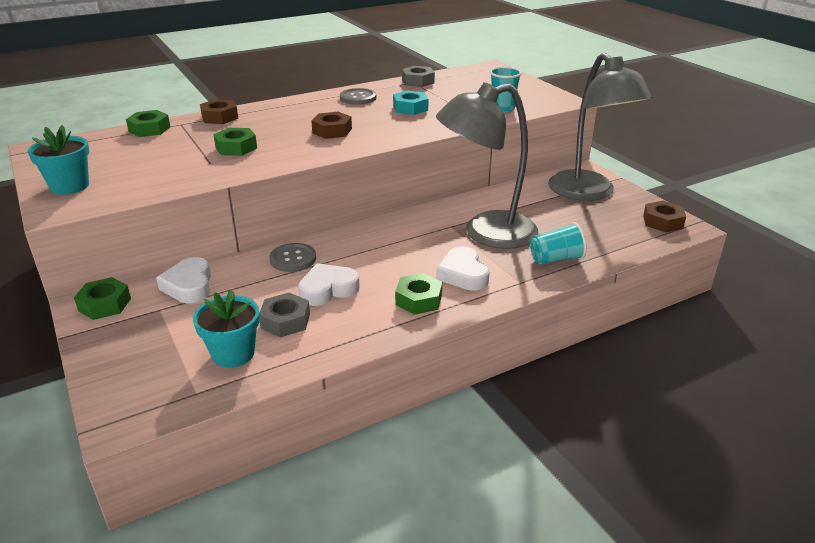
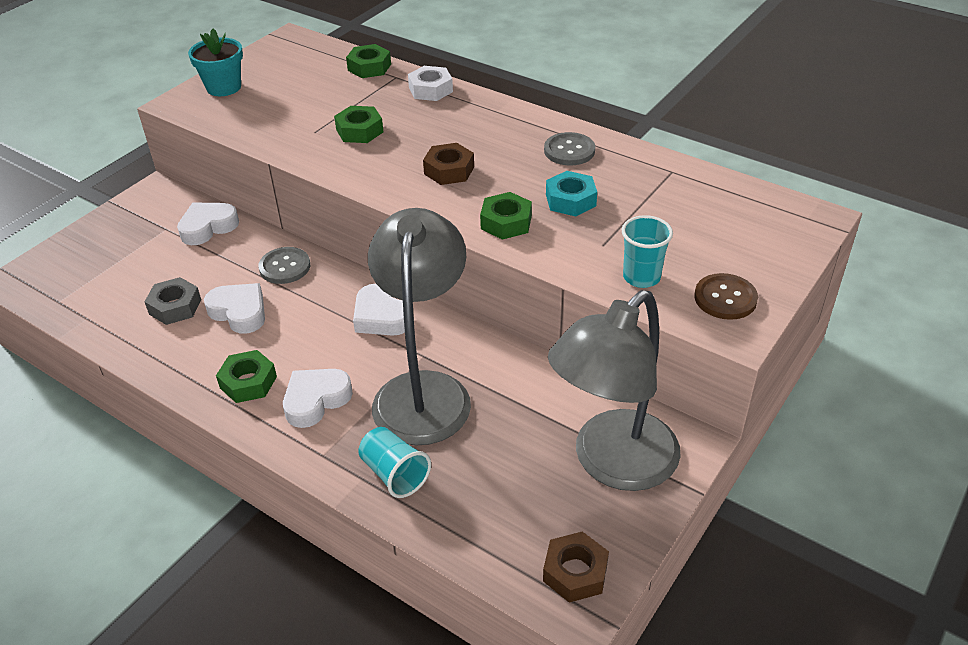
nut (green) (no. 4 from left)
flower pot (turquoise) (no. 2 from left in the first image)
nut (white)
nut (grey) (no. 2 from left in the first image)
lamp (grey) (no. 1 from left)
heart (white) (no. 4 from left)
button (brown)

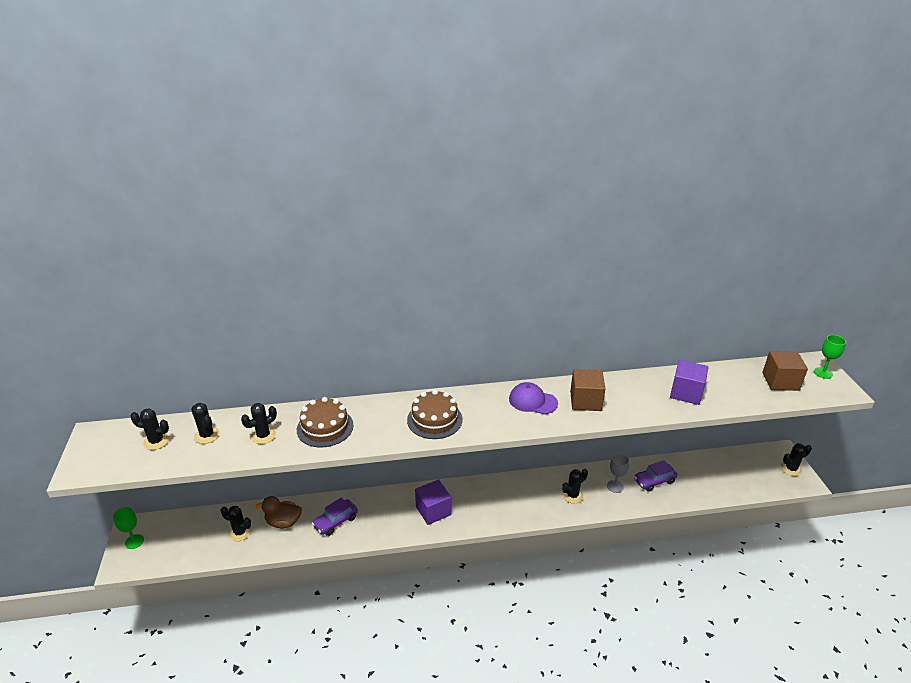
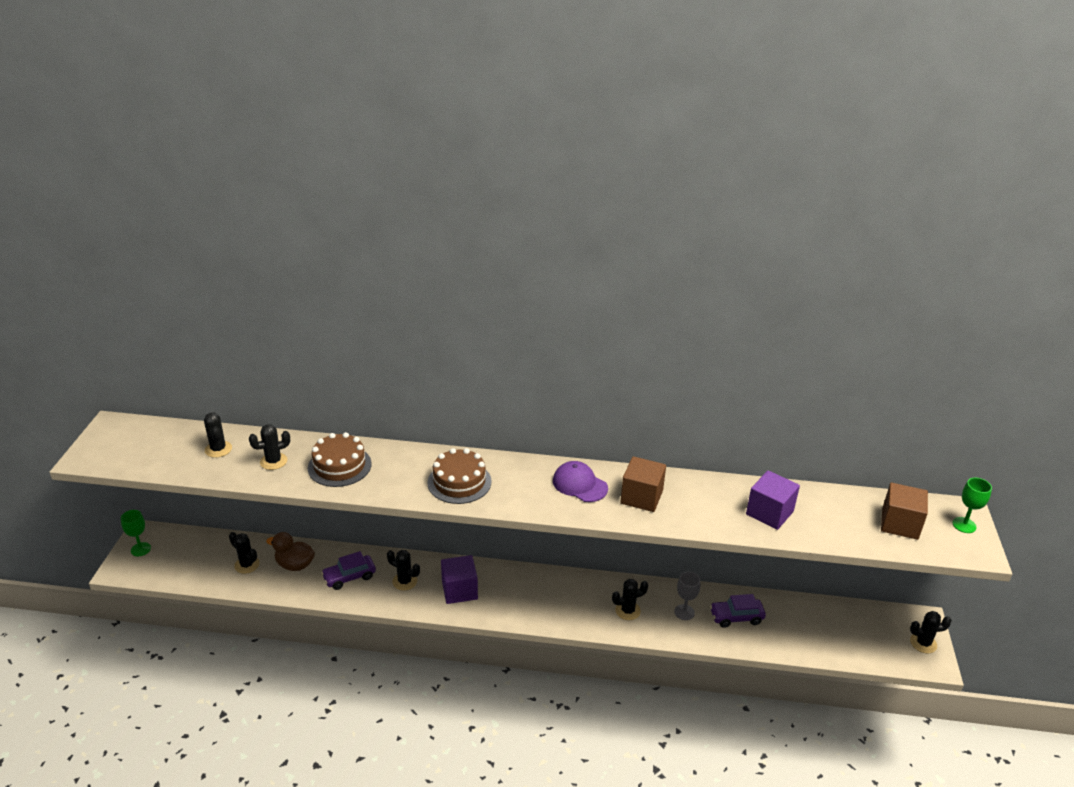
cactus (black) (no. 4 from left)

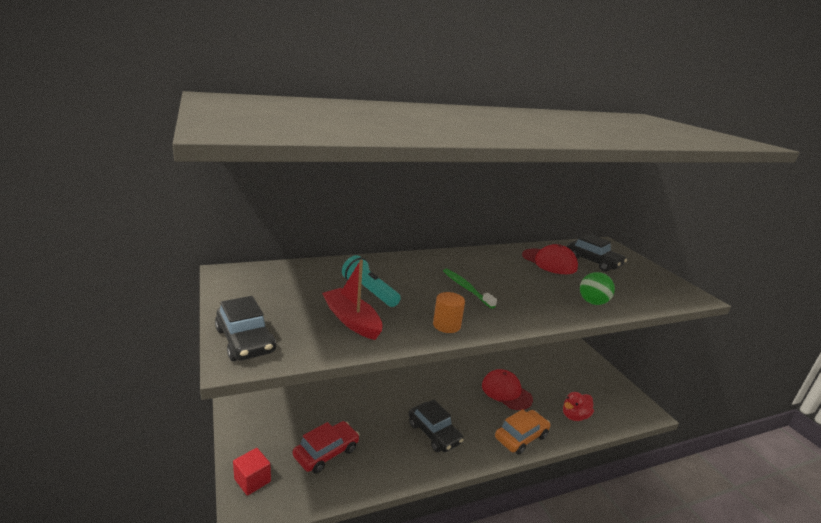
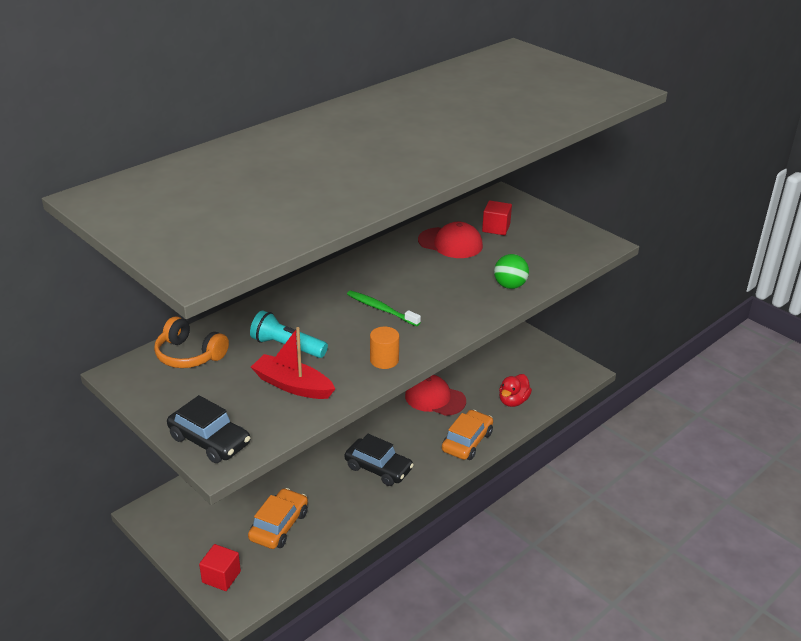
car (orange) (no. 1 from left)
cube (red) (no. 2 from left)
headphones (orange)

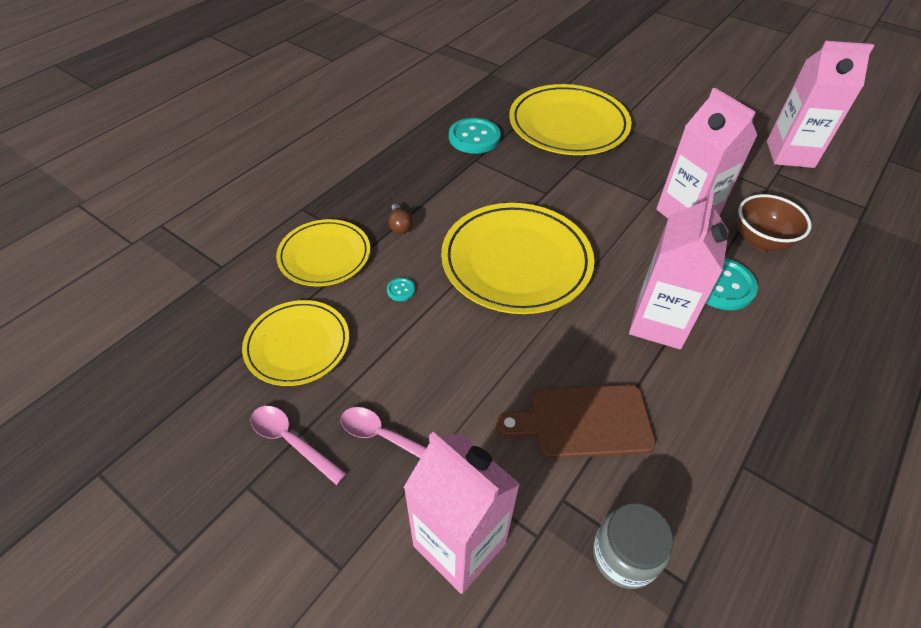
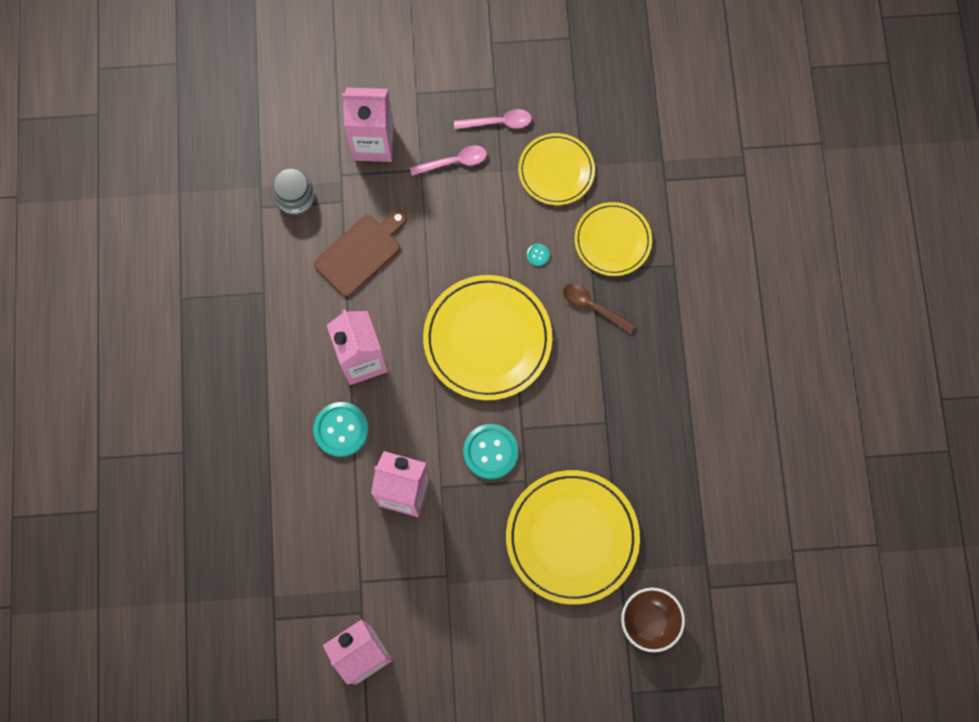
spoon (brown)
button (turquoise) (no. 2 from left)
bowl (brown)

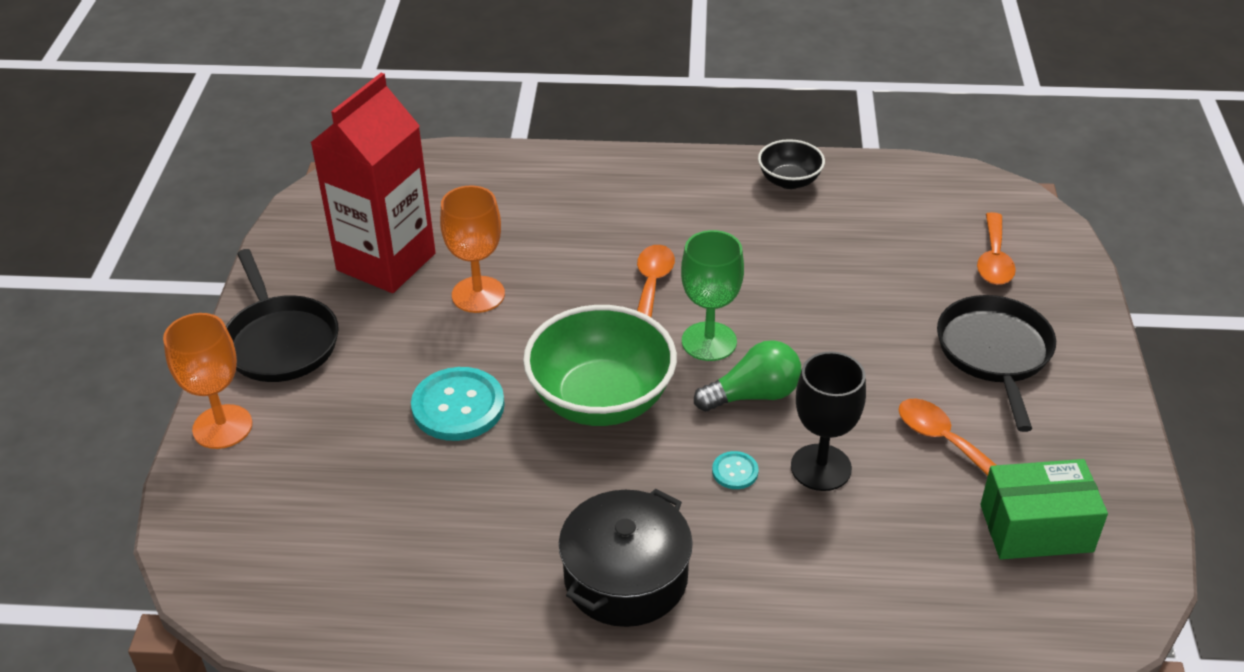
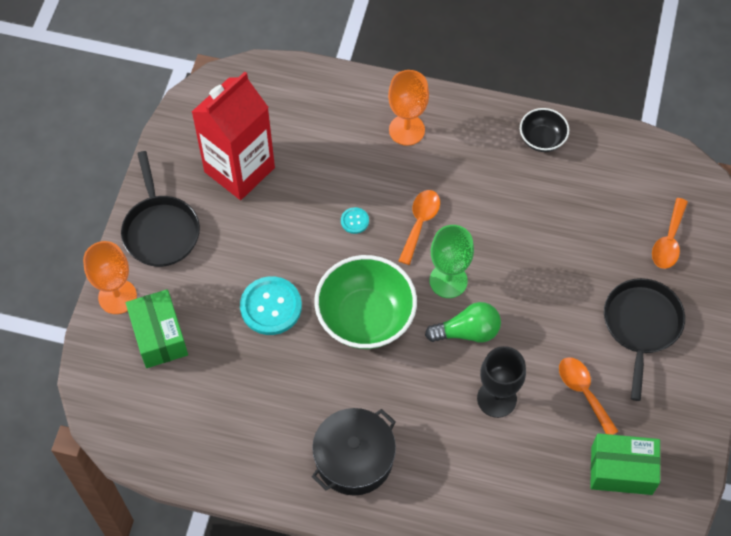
goblet (orange) (no. 2 from left)
button (turquoise) (no. 2 from left)
box (green) (no. 1 from left)

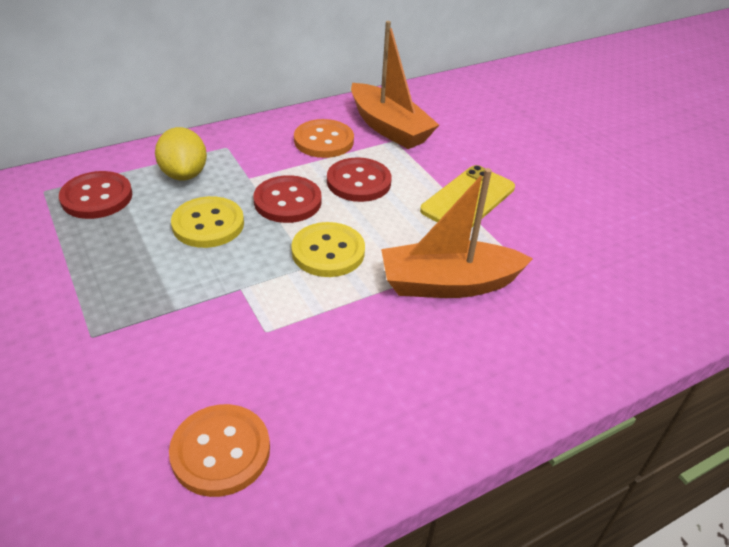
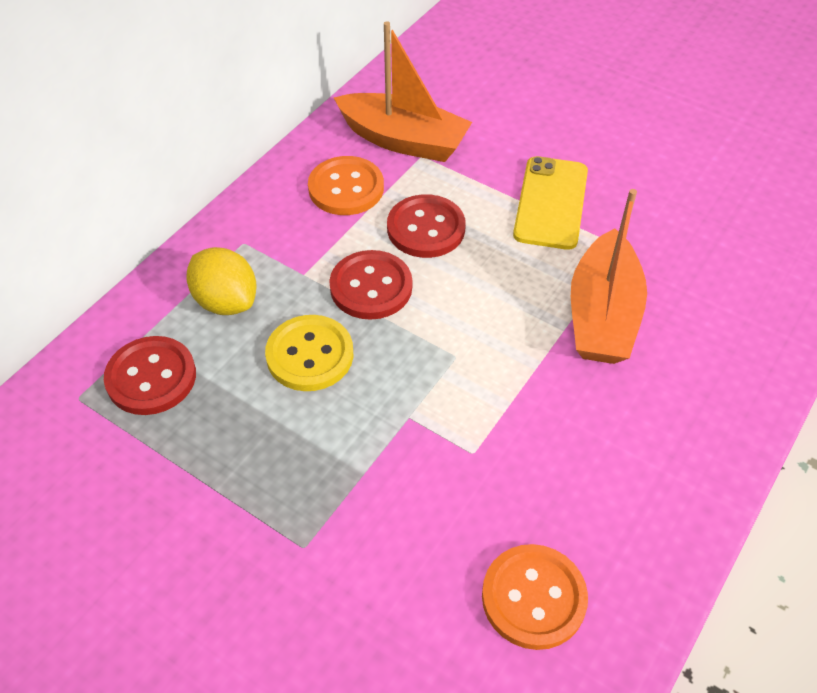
button (yellow) (no. 2 from left in the first image)
boat (orange) (no. 2 from left)

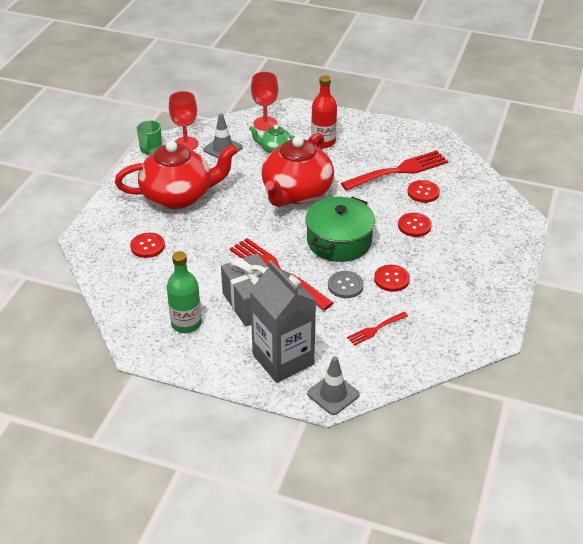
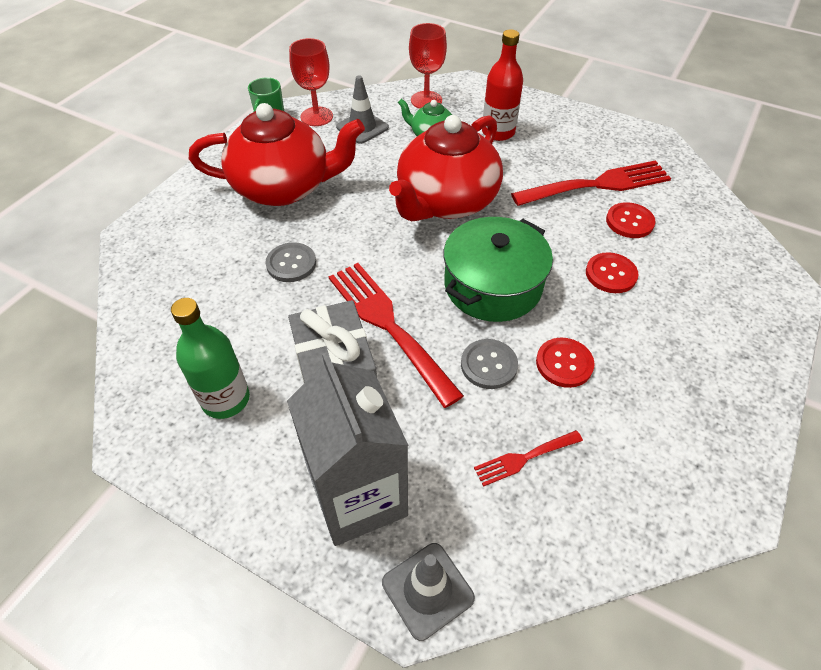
button (red) (no. 1 from left in the first image)
button (grey) (no. 1 from left)

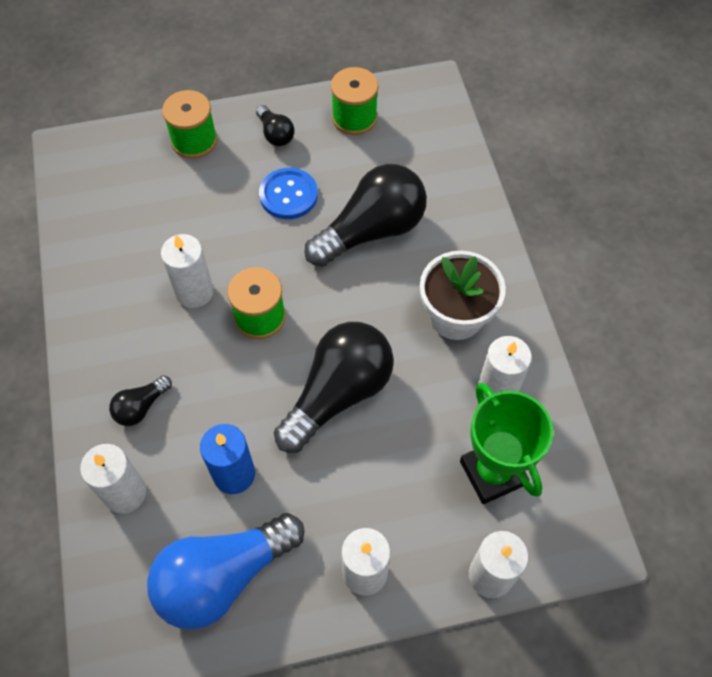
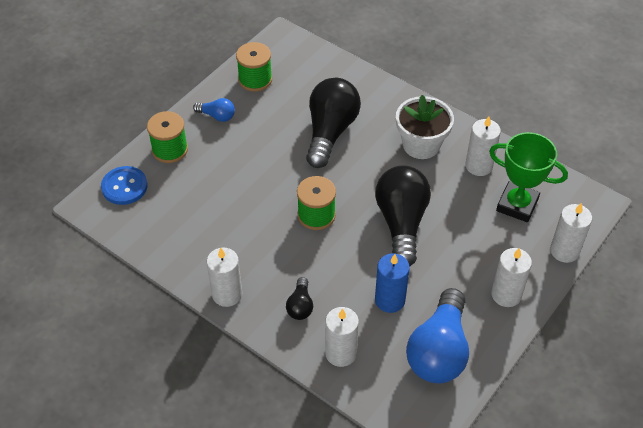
candle (white) (no. 1 from left)
light bulb (blue) (no. 1 from left)
button (blue)

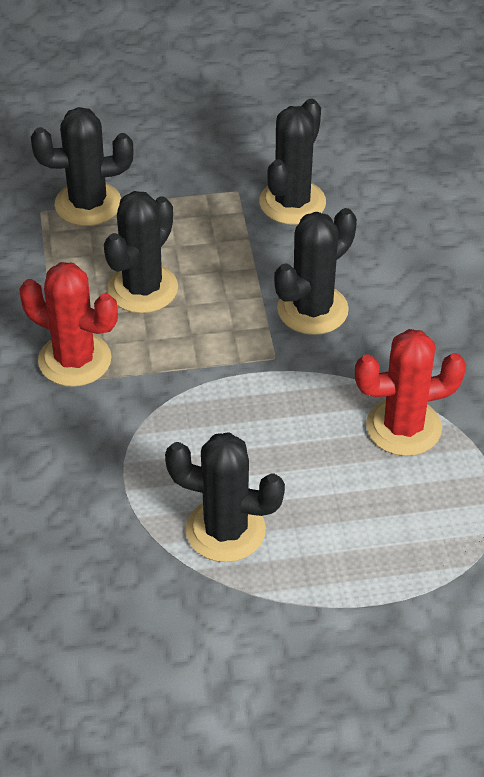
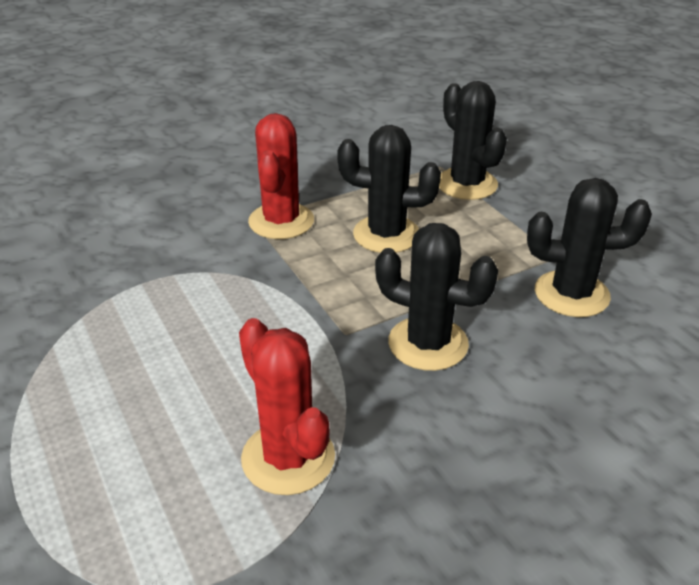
cactus (black) (no. 3 from left in the first image)

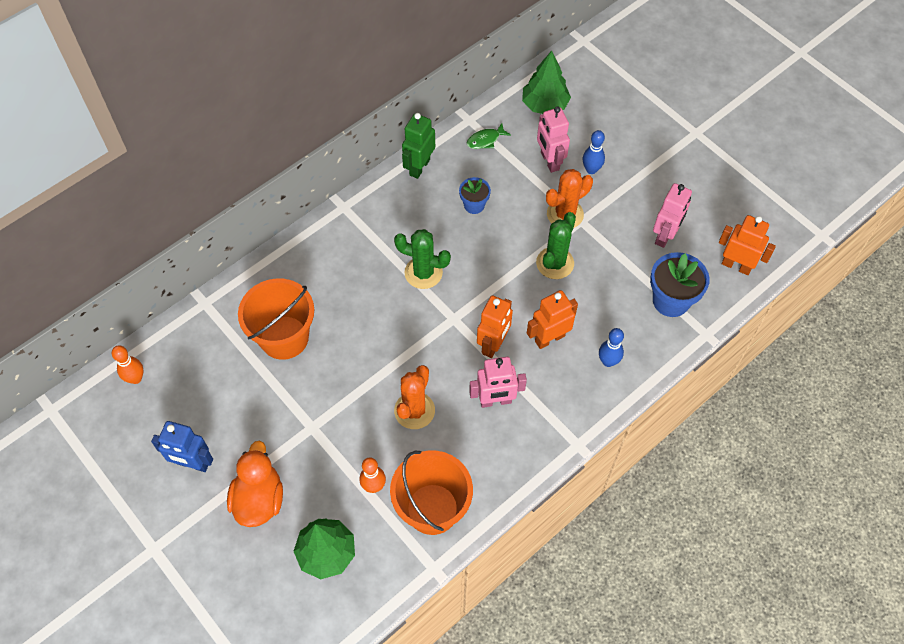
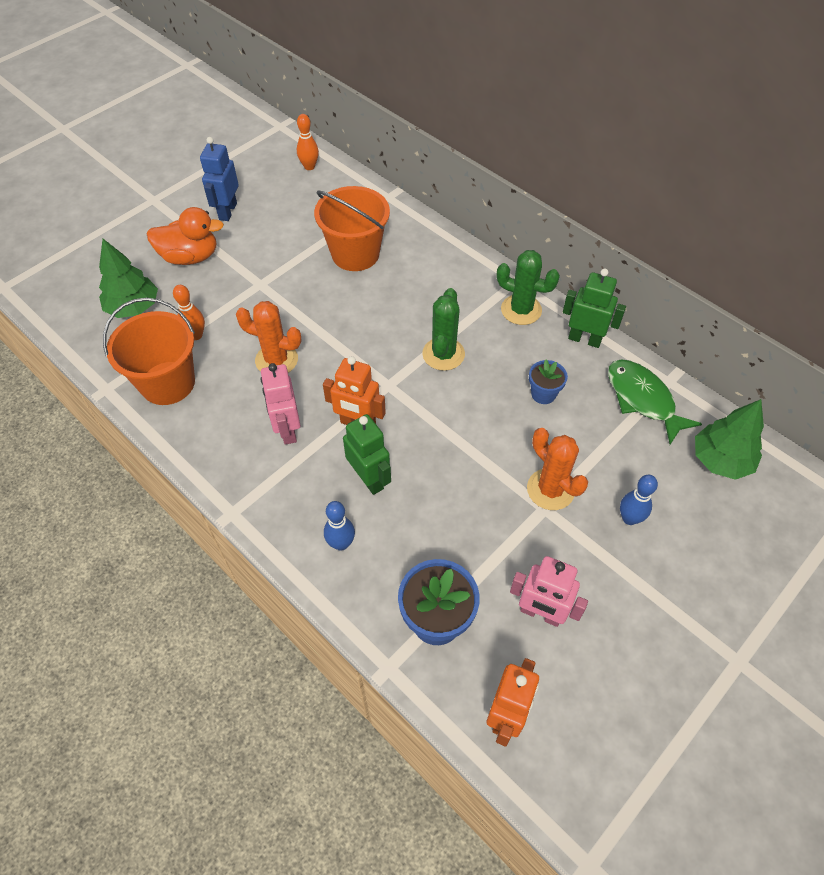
fish (green)
robot (green) (no. 1 from left)
cactus (green) (no. 2 from left)
robot (pink) (no. 2 from left in the first image)

